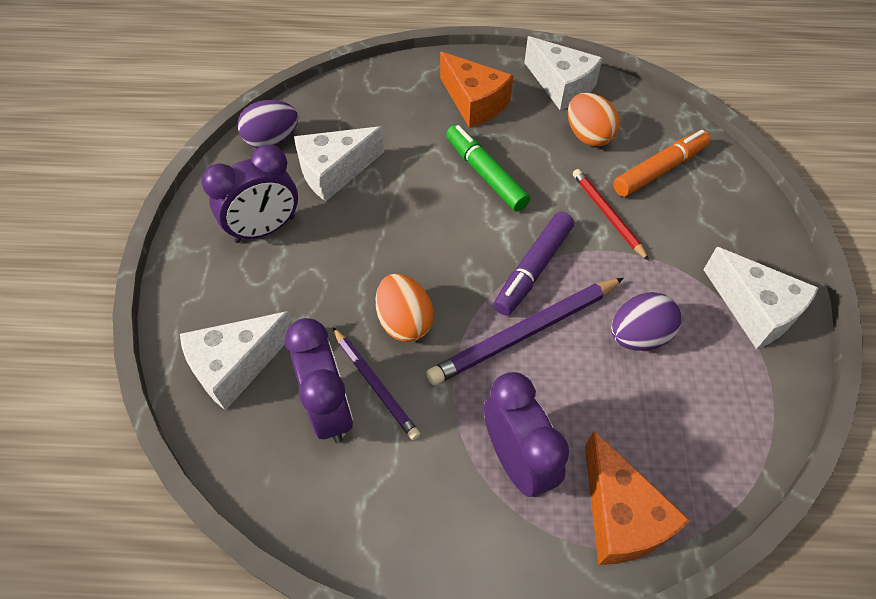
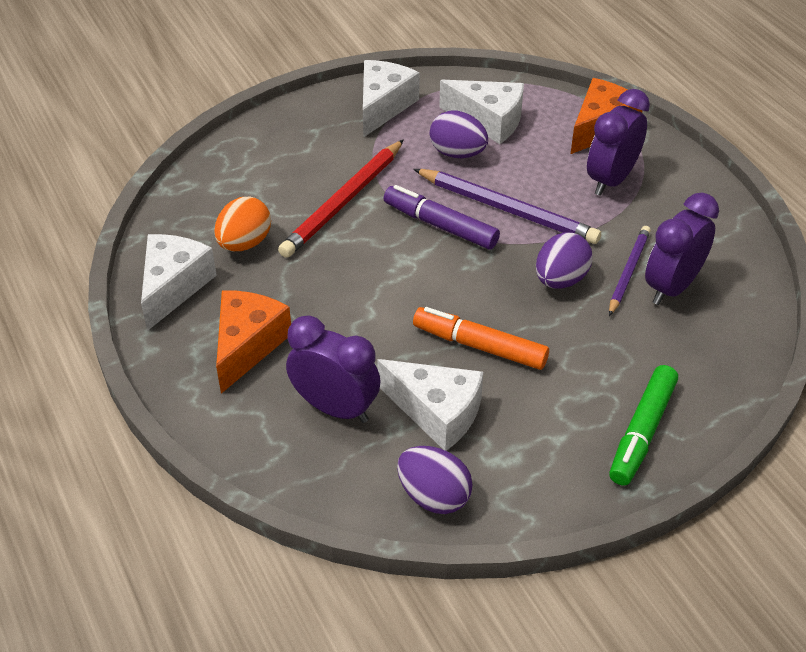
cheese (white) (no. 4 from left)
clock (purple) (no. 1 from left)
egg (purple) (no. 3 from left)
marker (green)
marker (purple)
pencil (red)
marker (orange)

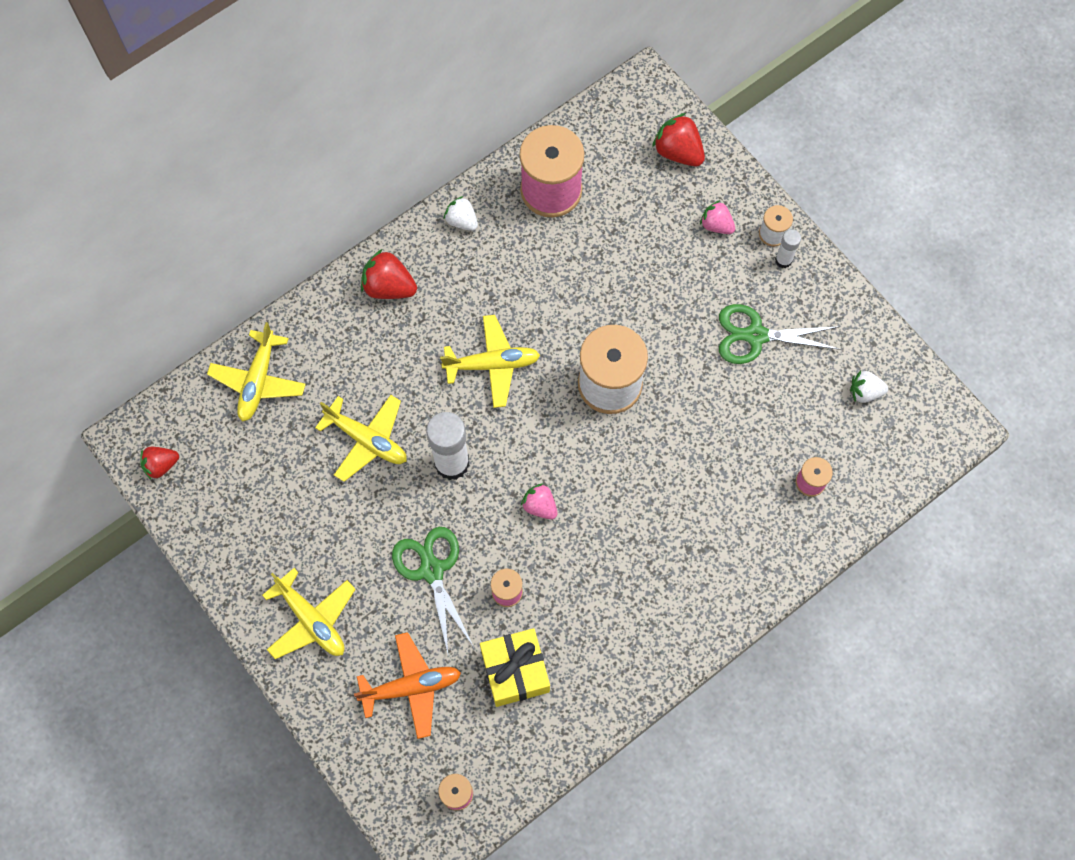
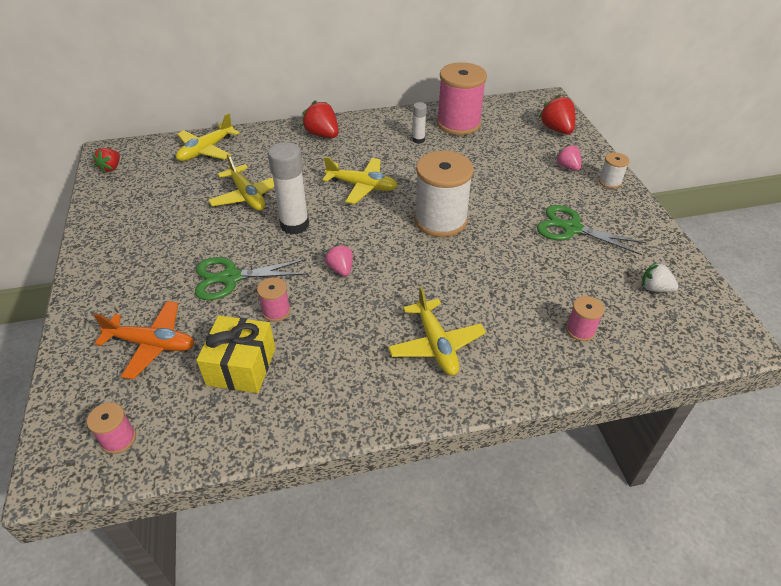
strawberry (red) (no. 1 from left)
plane (yellow) (no. 4 from left)
scissors (green) (no. 1 from left)
strawberry (white) (no. 1 from left in the first image)
glue stick (white) (no. 2 from left)

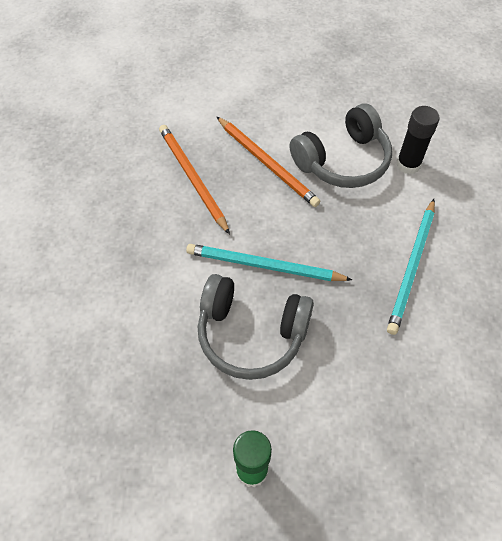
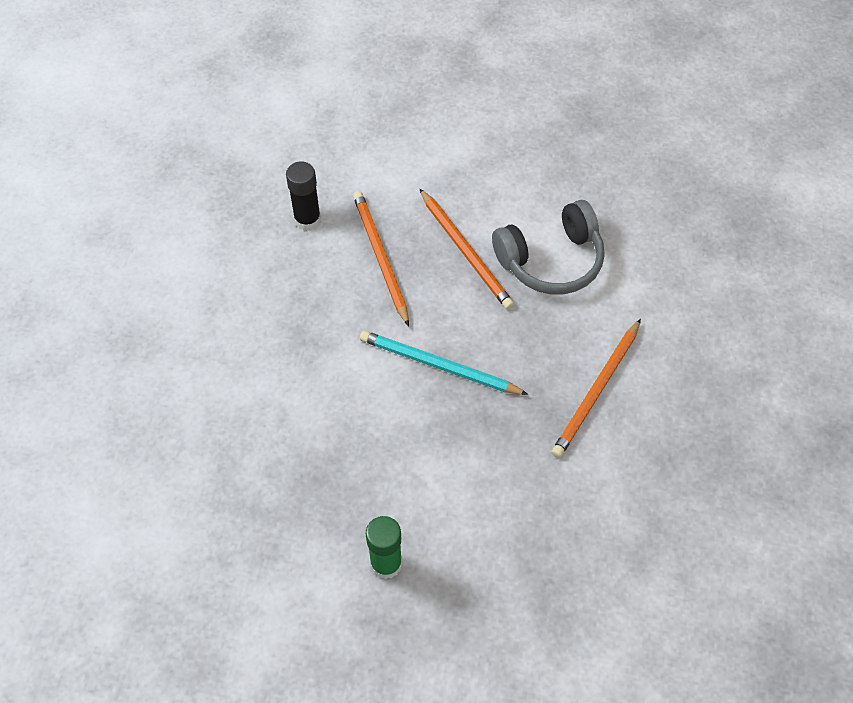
headphones (grey) (no. 1 from left in the first image)
pencil (orange) (no. 3 from left)
glue stick (black)

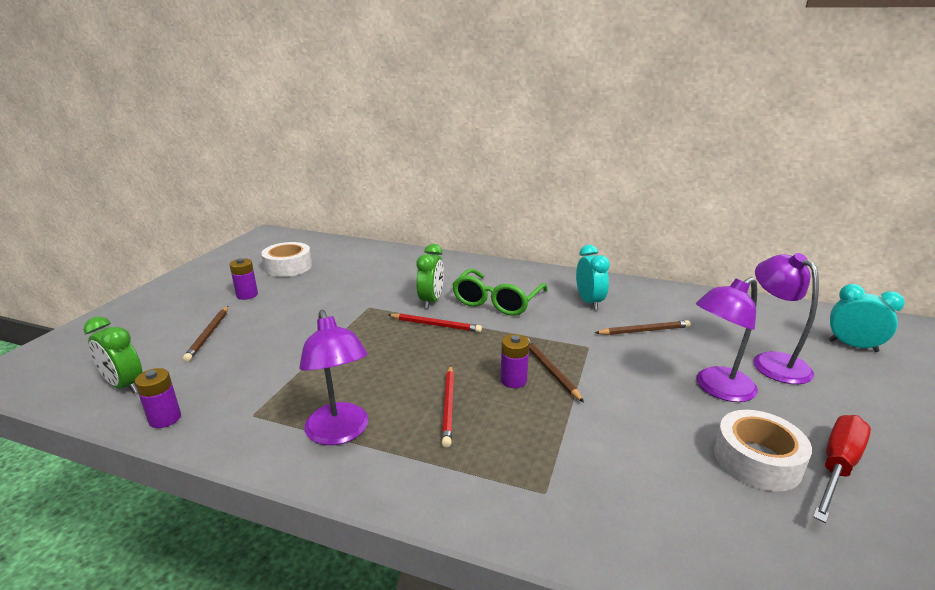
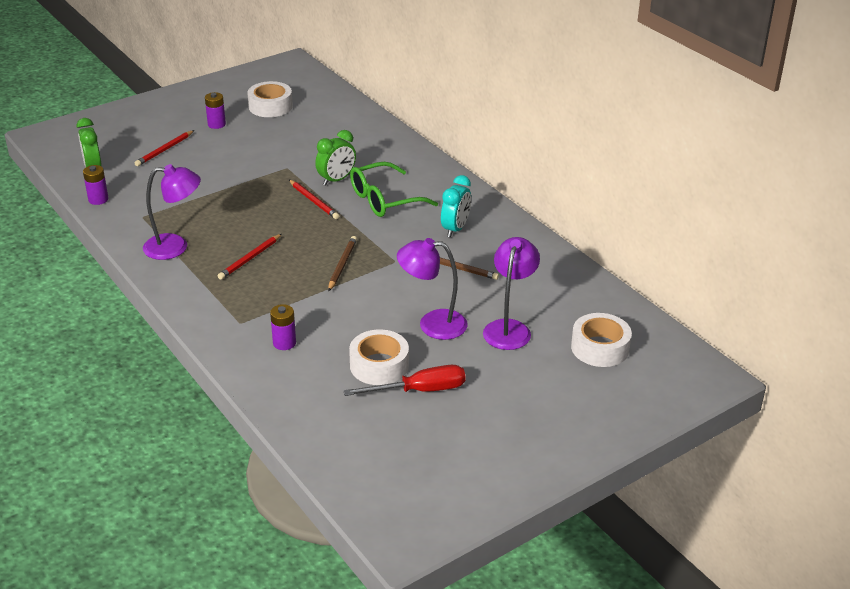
pencil (red) (no. 1 from left)
lamp (purple) (no. 1 from left)
battery (purple) (no. 3 from left)
tape (white) (no. 3 from left)

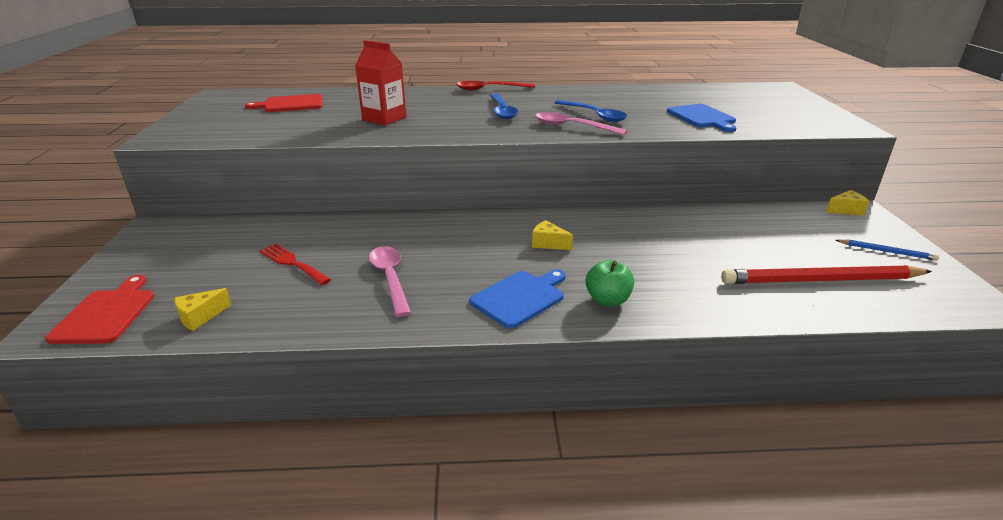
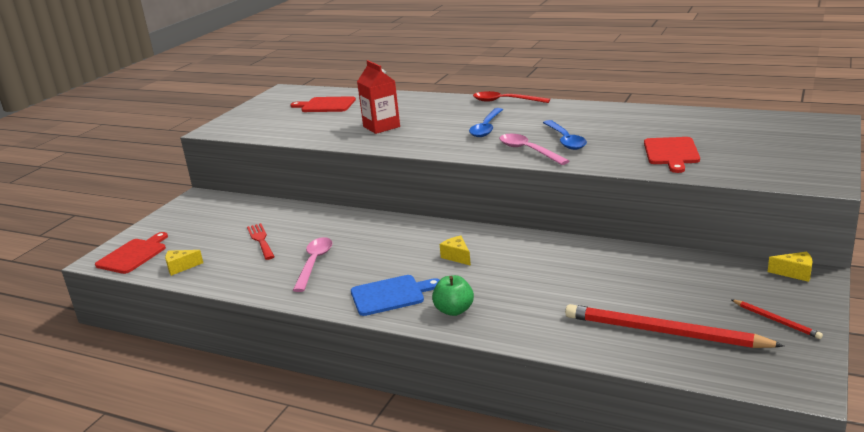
cutting board (red) (no. 3 from left)
pencil (red) (no. 2 from left)

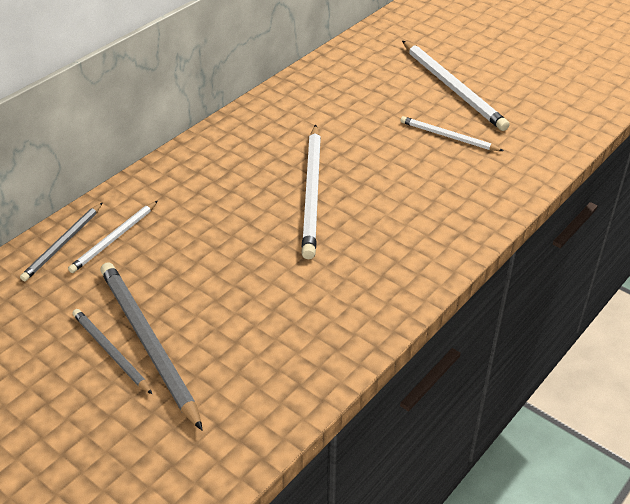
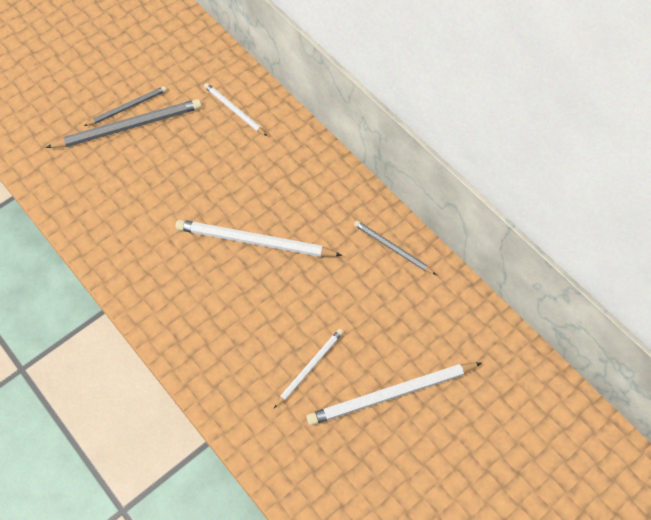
pencil (grey) (no. 3 from left)

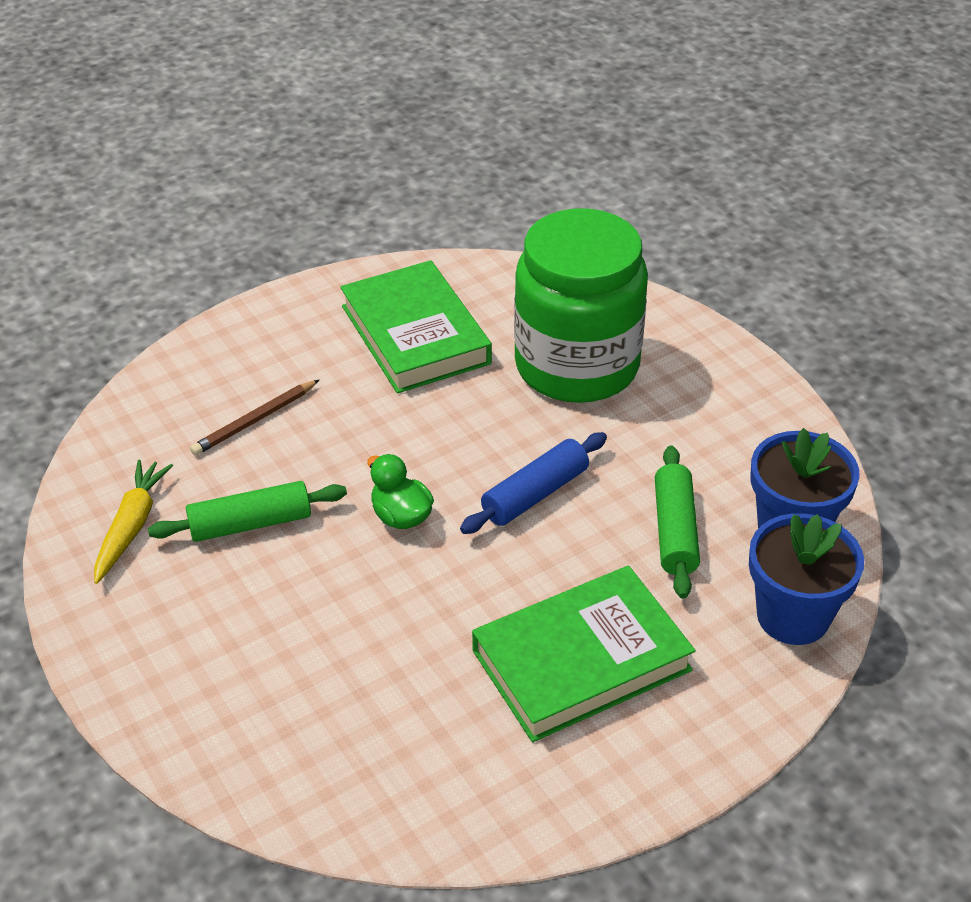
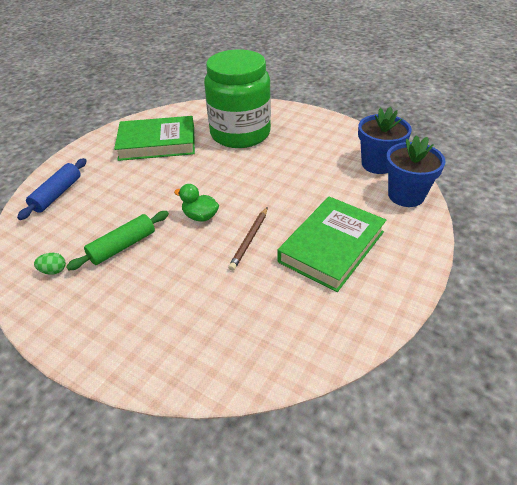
egg (green)
pencil (brown)
book (green) (no. 1 from left)
rolling pin (blue)
rolling pin (green) (no. 2 from left in the first image)

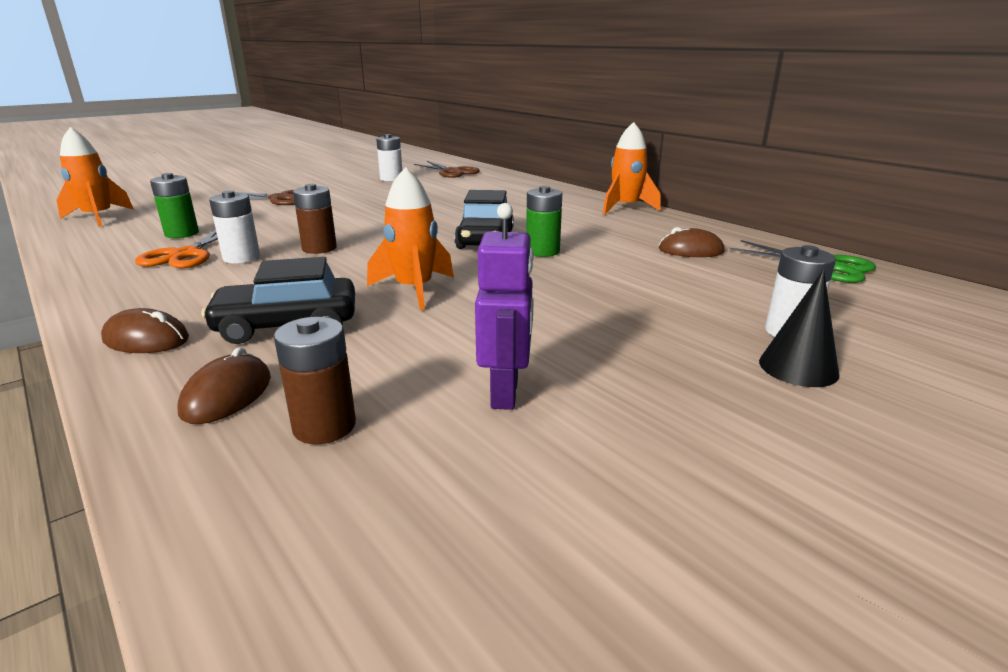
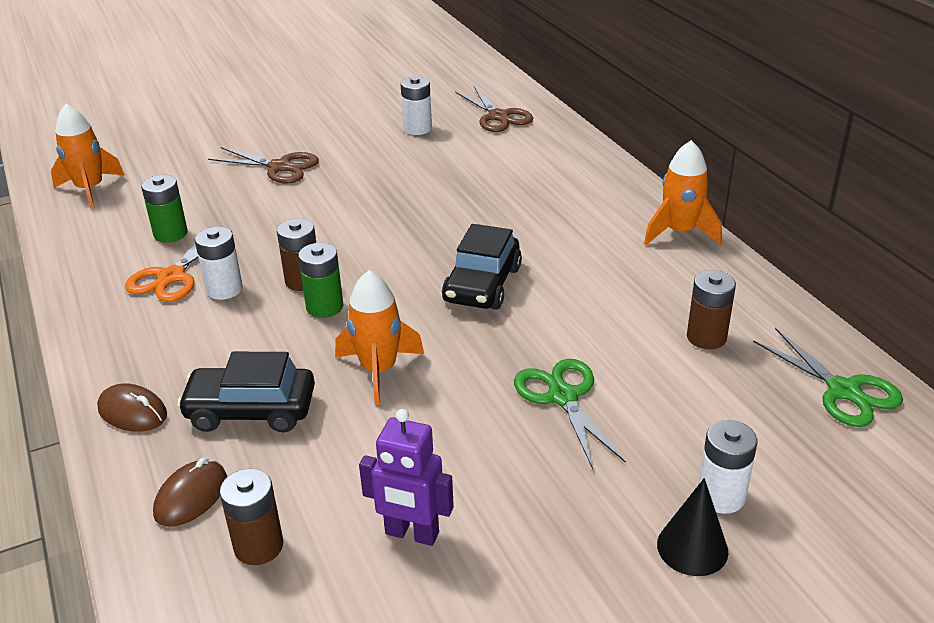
robot (purple)
battery (green) (no. 2 from left)
battery (brown) (no. 3 from left)
scissors (green) (no. 1 from left)

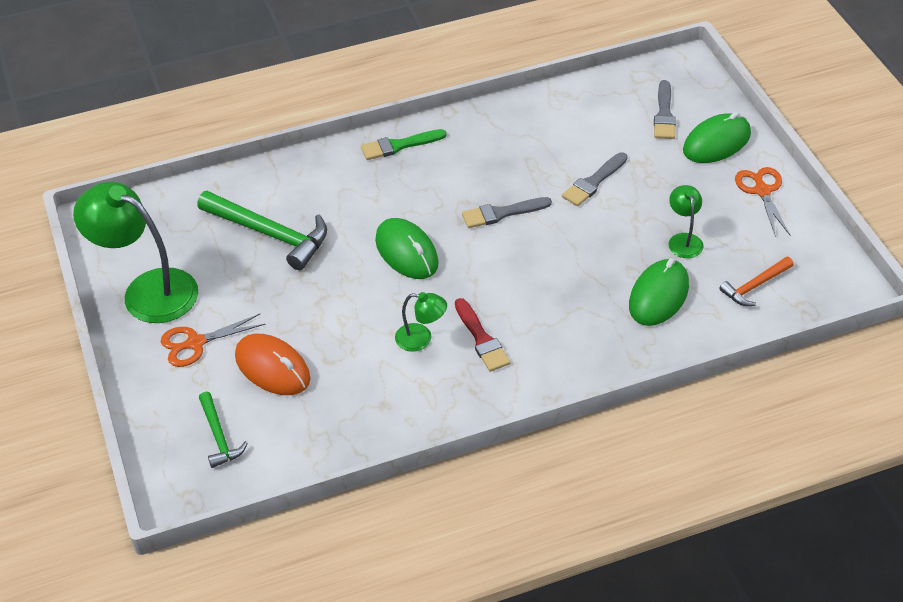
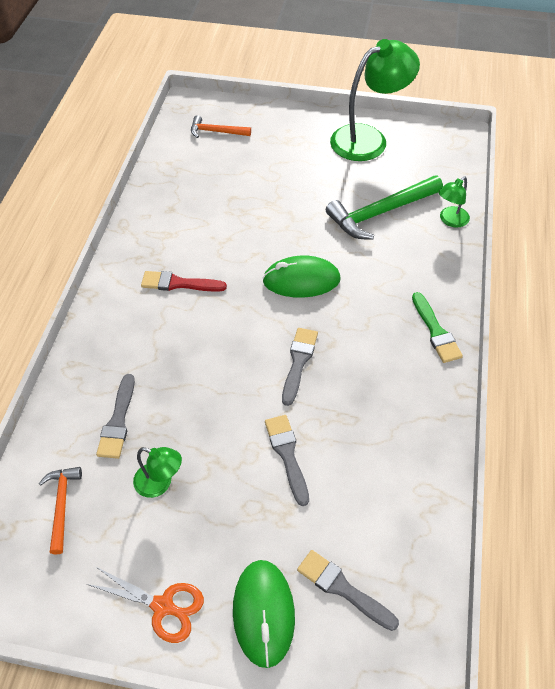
scissors (orange) (no. 1 from left in the first image)
hammer (orange) (no. 2 from left)
mouse (orange)
brush (green)
lamp (green) (no. 3 from left)
brush (grey) (no. 1 from left)

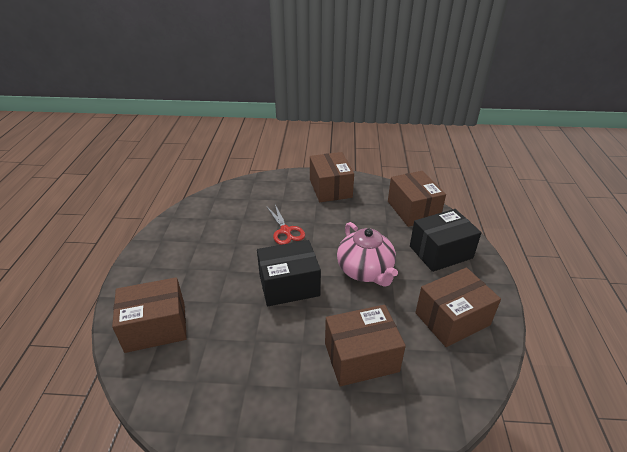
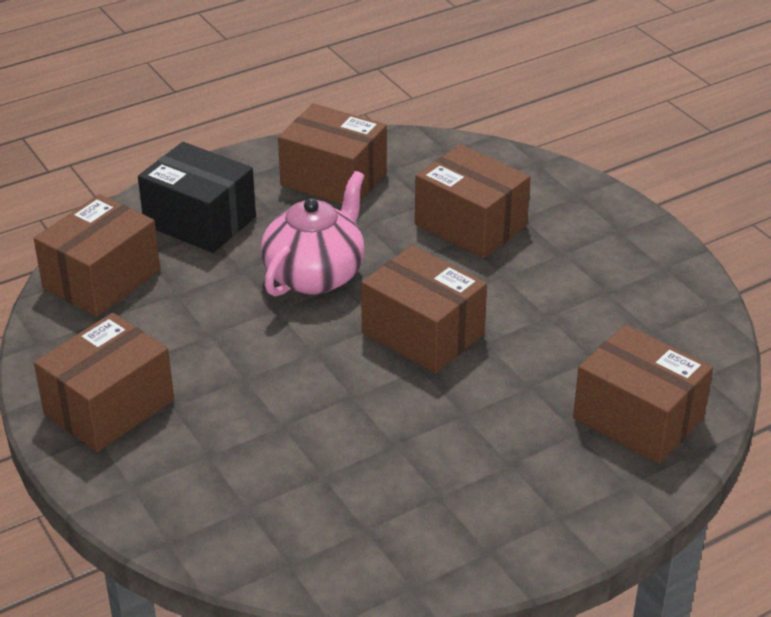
box (brown) (no. 4 from left)
scissors (red)

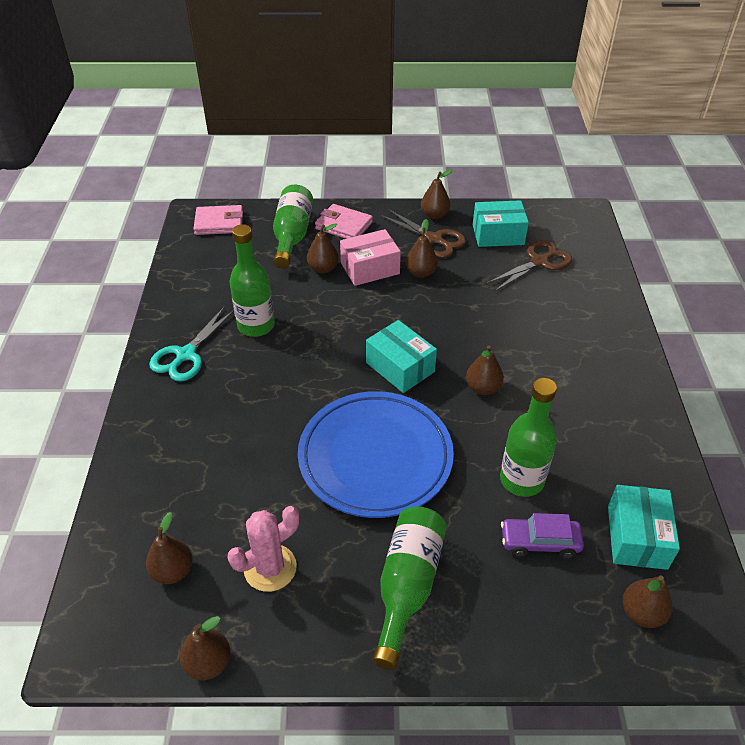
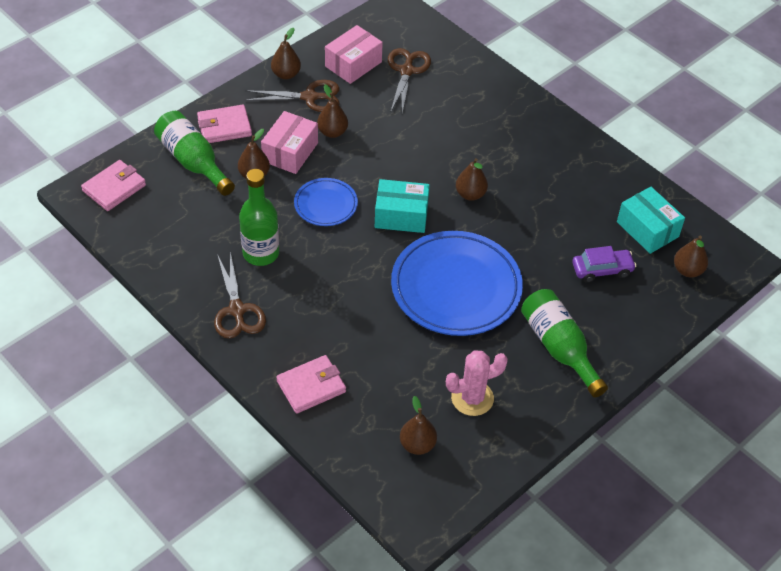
scissors (brown) (no. 1 from left)
pear (brown) (no. 2 from left in the first image)
cactus (pink)
box (pink) (no. 2 from left)
bottle (green) (no. 4 from left in the first image)
car (purple)
wallet (pink) (no. 3 from left)
plate (blue) (no. 1 from left)

